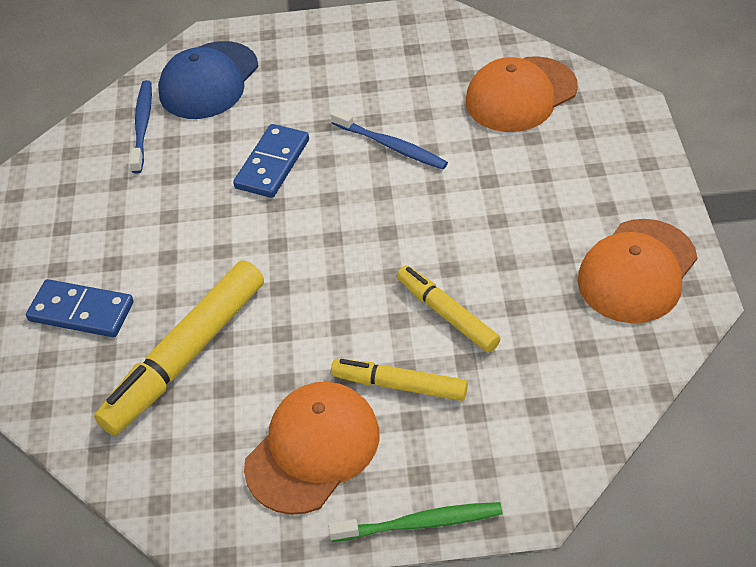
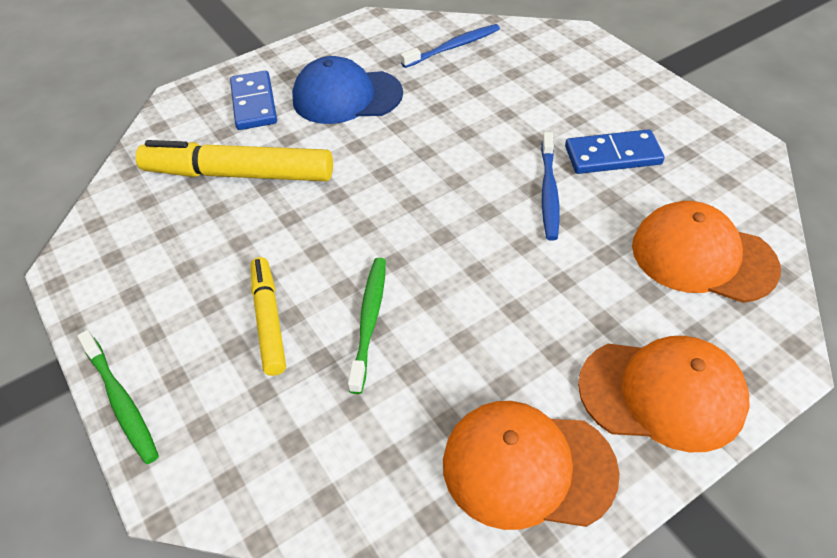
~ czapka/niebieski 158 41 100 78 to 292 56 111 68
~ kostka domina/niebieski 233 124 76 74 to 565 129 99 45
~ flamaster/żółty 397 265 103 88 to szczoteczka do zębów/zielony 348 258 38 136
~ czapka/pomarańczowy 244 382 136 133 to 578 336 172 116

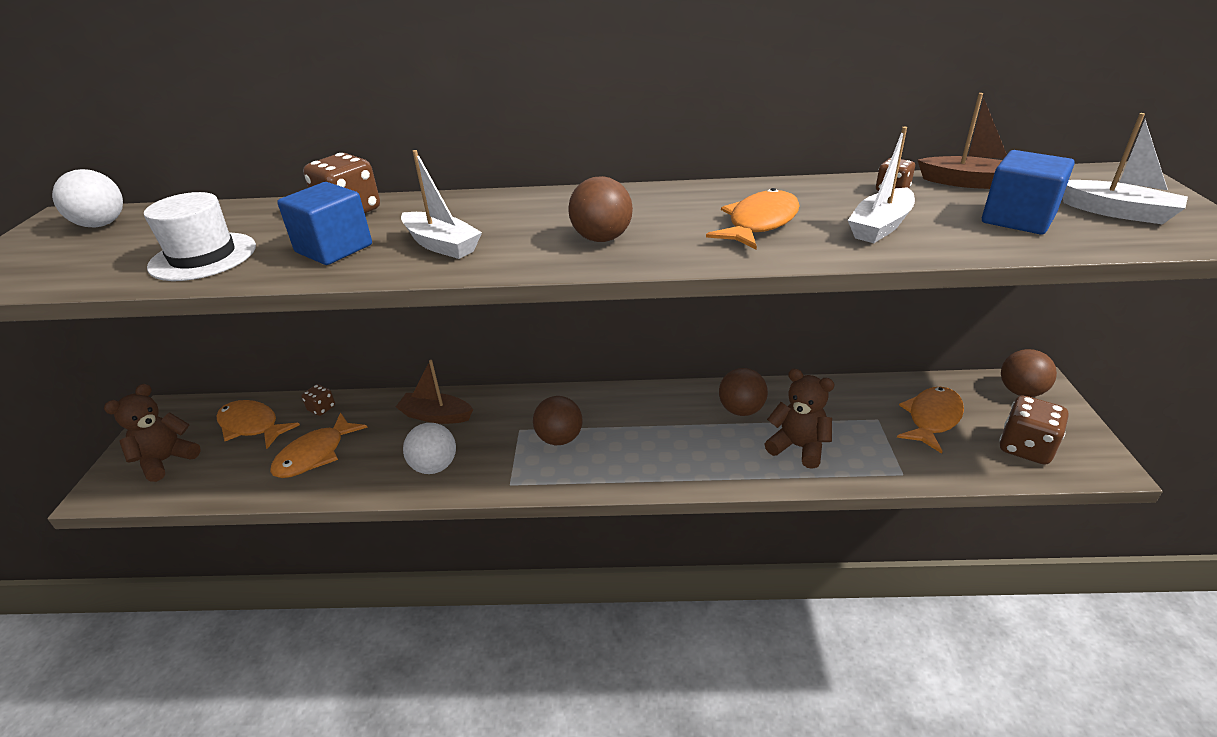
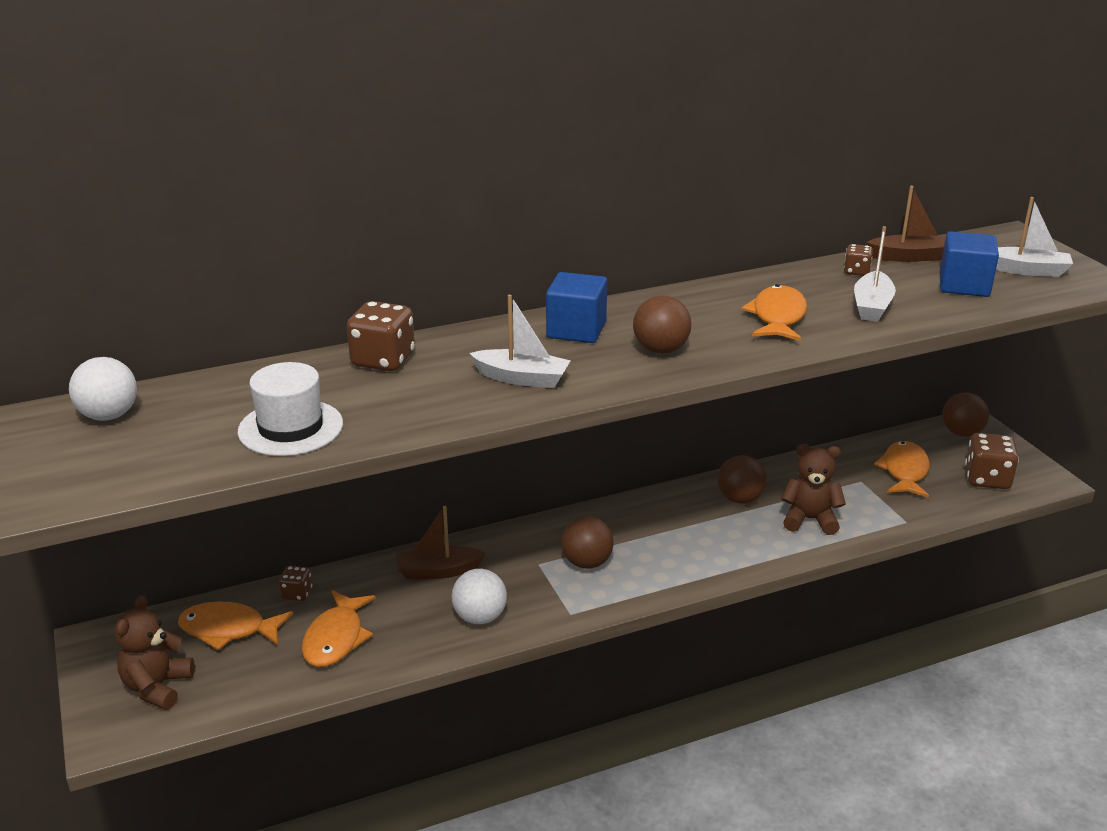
~ sześcian/niebieski 277 182 95 83 to 546 272 61 71

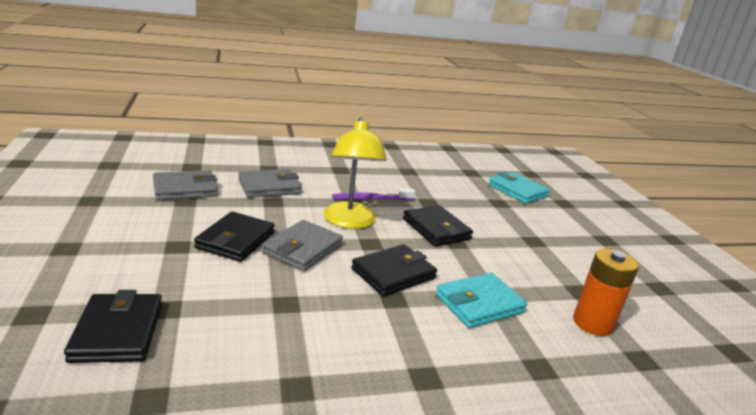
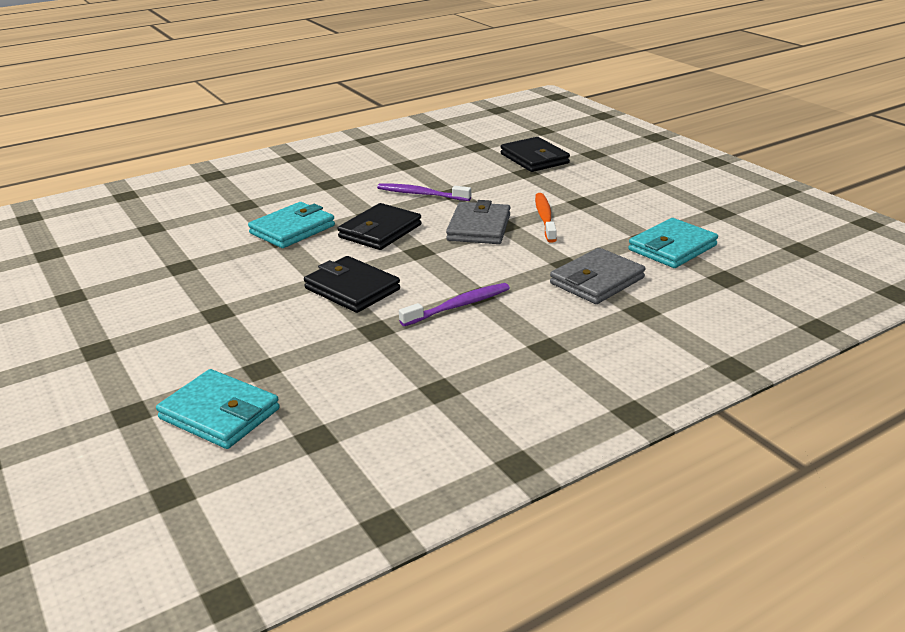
- lampka/żółty 324 117 63 112
~ portfel/szary 153 170 65 31 to portfel/turkusowy 628 218 90 50
~ portfel/czarny 194 211 81 51 to szczoteczka do zębów/pomarańczowy 535 193 22 50
- bateria/pomarańczowy 573 248 66 88
+ szczoteczka do zębów/fioletowy 377 183 94 18

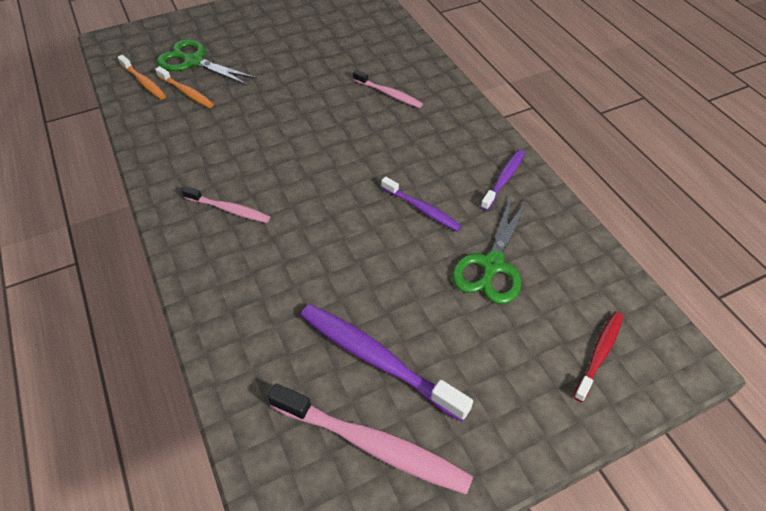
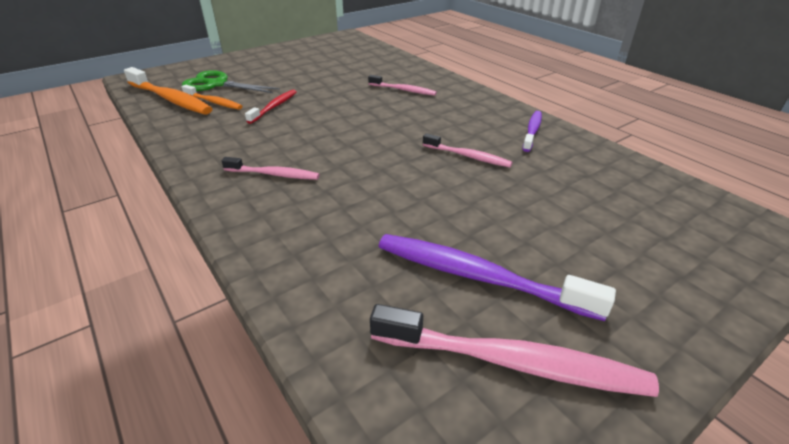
~ szczoteczka do zębów/pomarańczowy 118 55 48 45 = 124 67 89 47 x1.74
~ szczoteczka do zębów/fioletowy 381 177 80 54 to szczoteczka do zębów/różowy 423 133 90 34
- nożyczki/zielony 452 196 76 108
~ szczoteczka do zębów/czerwony 573 311 50 91 to 245 90 52 34

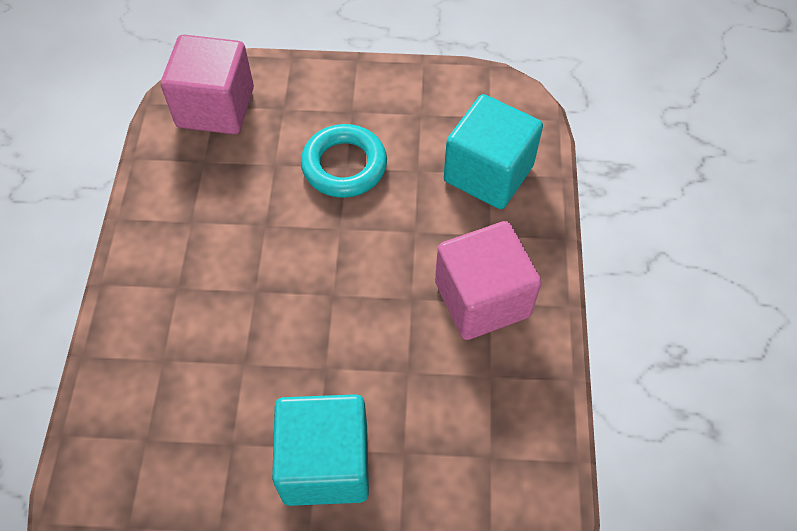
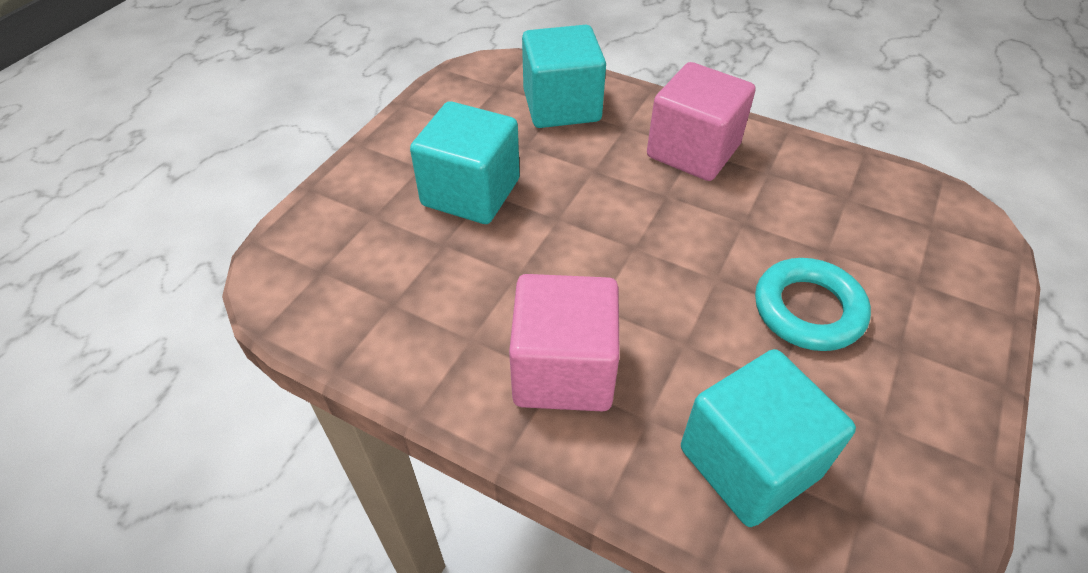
~ sześcian/różowy 161 34 93 100 to 647 62 109 119
+ sześcian/turkusowy 522 25 84 103

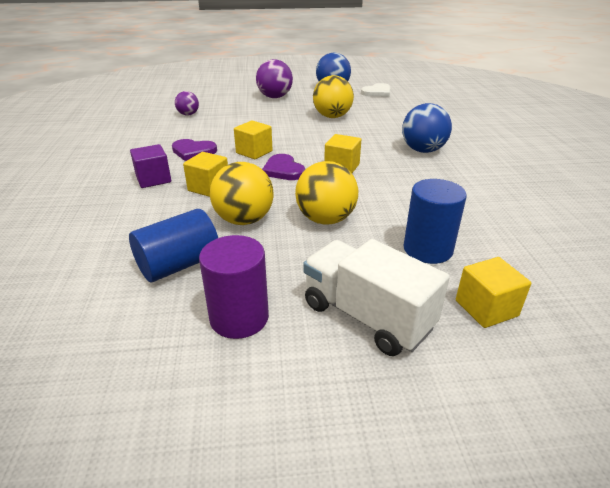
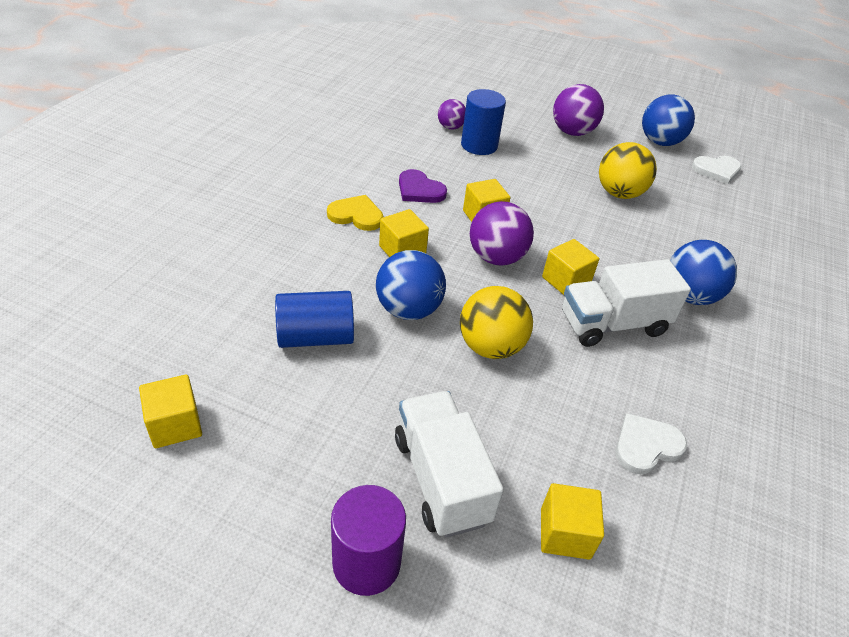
~ sześcian/fioletowy 130 144 41 44 to serce/żółty 327 195 56 36
~ serce/fioletowy 262 154 43 26 to piłka/fioletowy 470 201 64 65
~ piłka/żółty 210 162 64 63 to piłka/niebieski 376 250 70 70
~ walec/niebieski 404 179 63 85 to 461 89 45 66
~ walec/fioletowy 199 235 70 104 to 331 485 75 111
+ ciężarówka/biały 562 259 129 88
+ sześcian/żółty 139 374 63 74
+ serce/biały 616 413 71 61

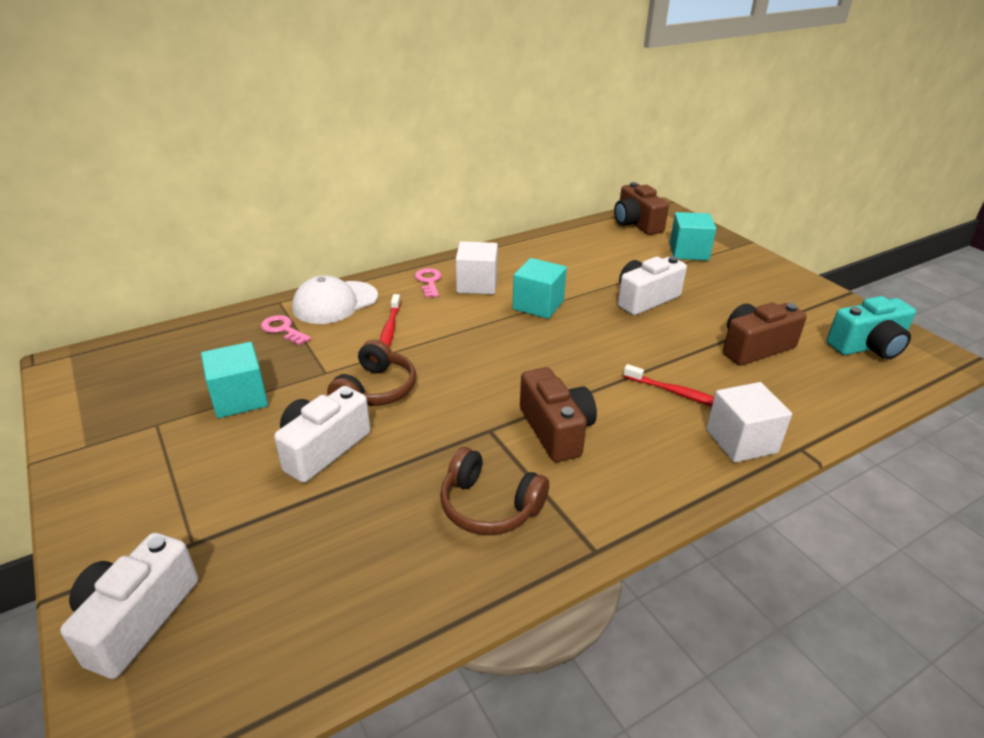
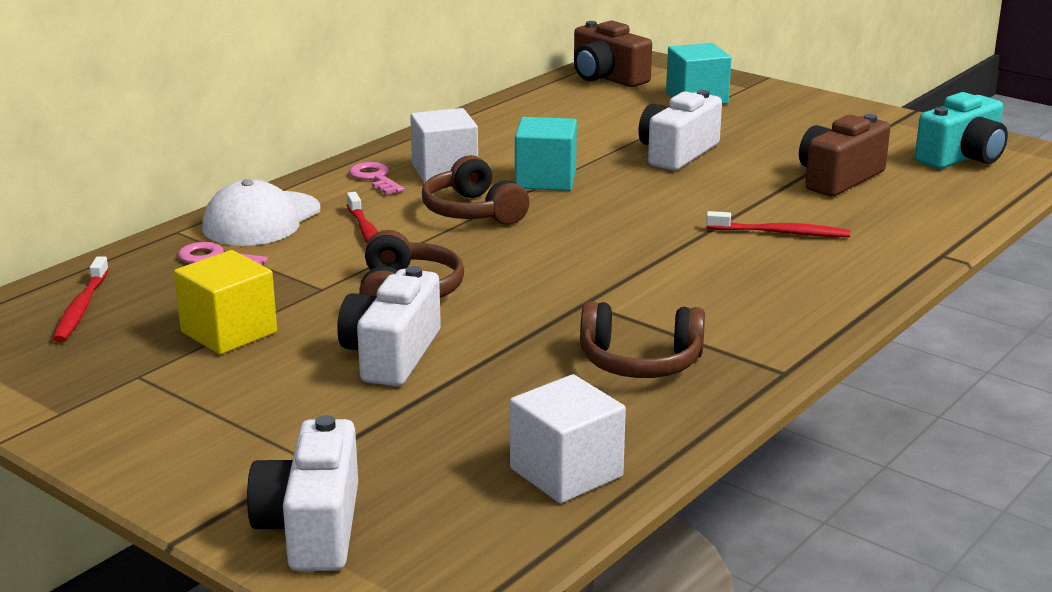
~ sześcian/turkusowy 201 342 67 76 to sześcian/żółty 174 250 103 105
- aparat fotograficzny/brązowy 520 367 77 95
~ sześcian/biały 706 382 86 81 to 510 374 116 129
+ słuchawki/brązowy 422 155 108 70
+ szczoteczka do zębów/czerwony 53 256 56 86

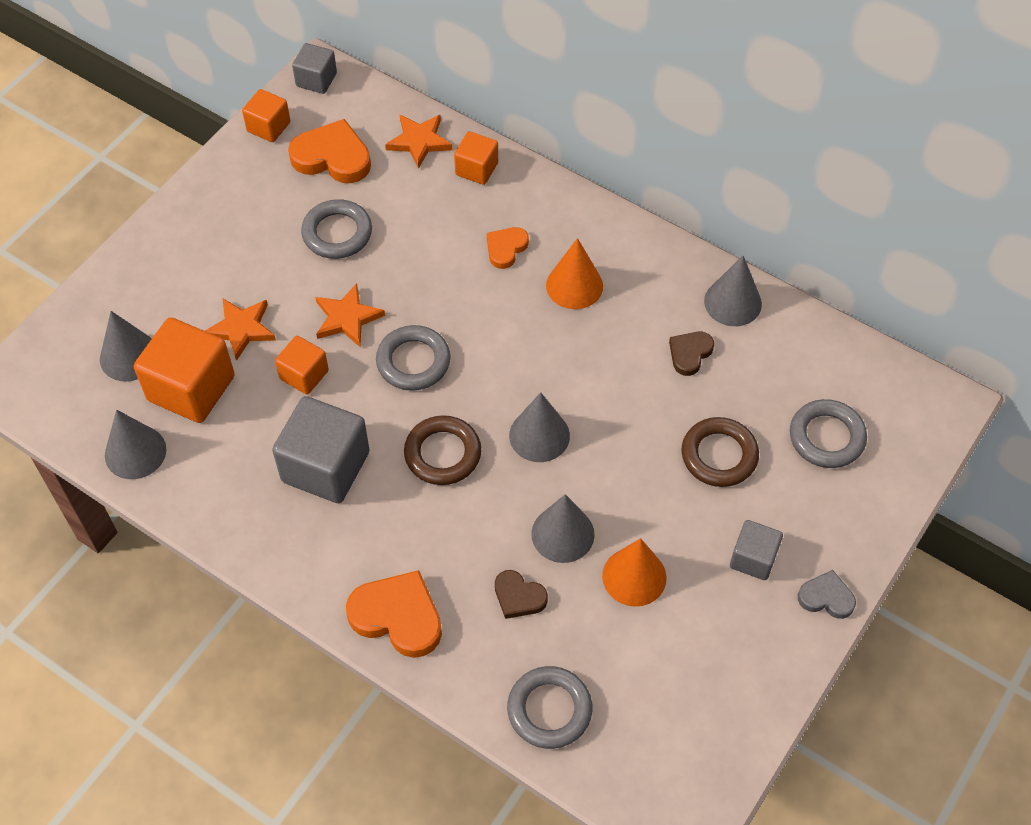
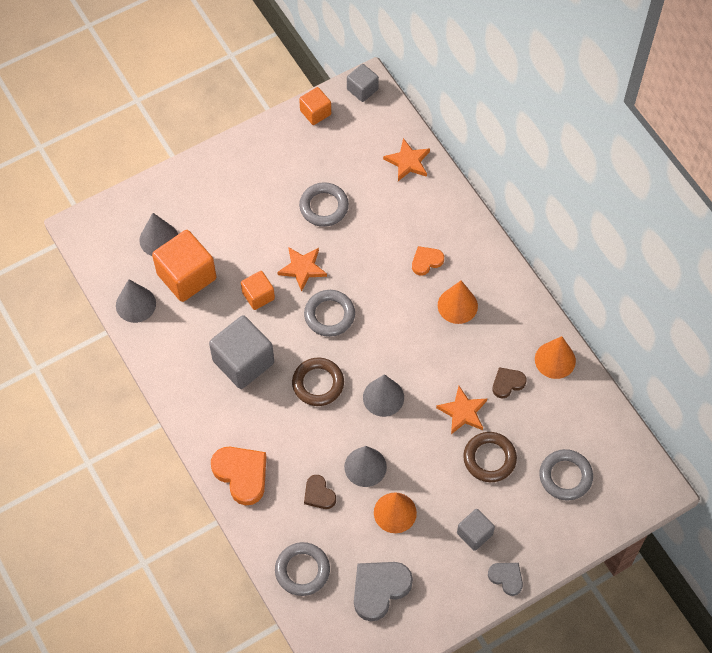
- serce/pomarańczowy 288 119 83 64
- sześcian/pomarańczowy 454 131 44 54
~ stożek/szary 704 256 58 70 to stożek/pomarańczowy 535 336 41 43
~ gwiazda/pomarańczowy 205 298 71 63 to 436 386 51 48
+ serce/szary 354 562 59 59

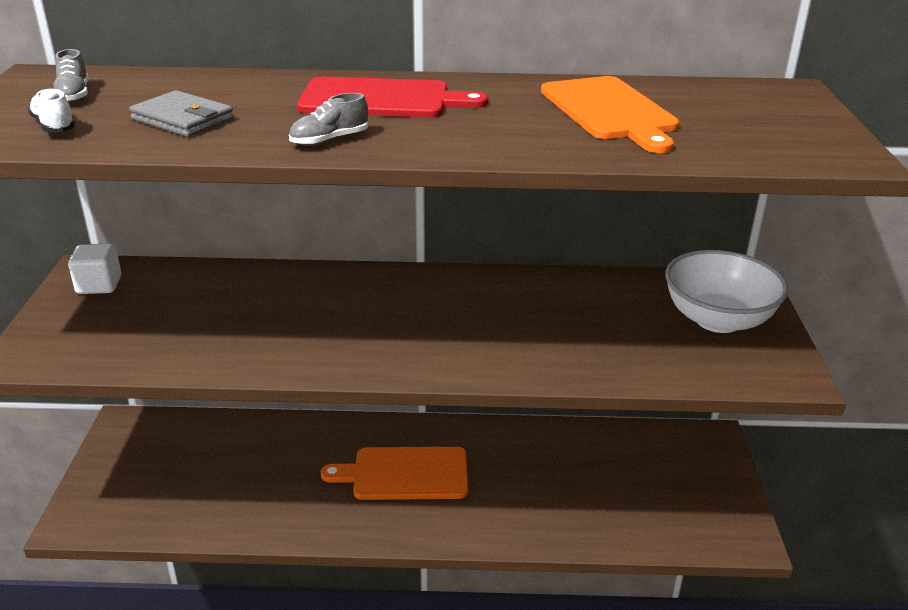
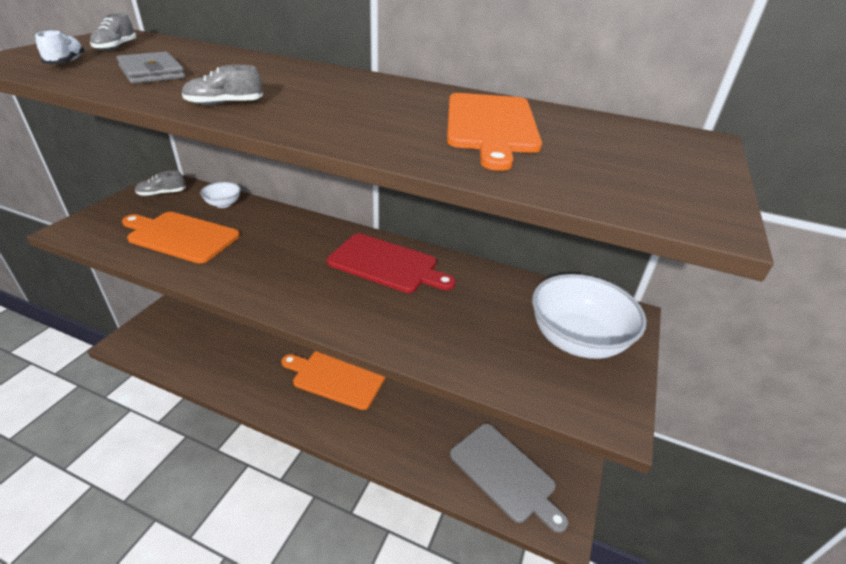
~ deska do krojenia/czerwony 297 76 191 42 to 327 234 129 59
~ sześcian/biały 68 244 53 50 to but/szary 135 170 51 26
+ miska/biały 200 182 41 26
+ deska do krojenia/pomarańczowy 122 212 118 52
+ deska do krojenia/szary 450 423 118 110

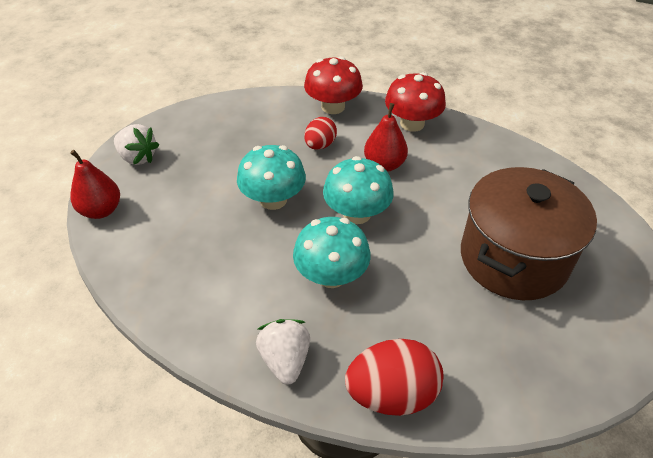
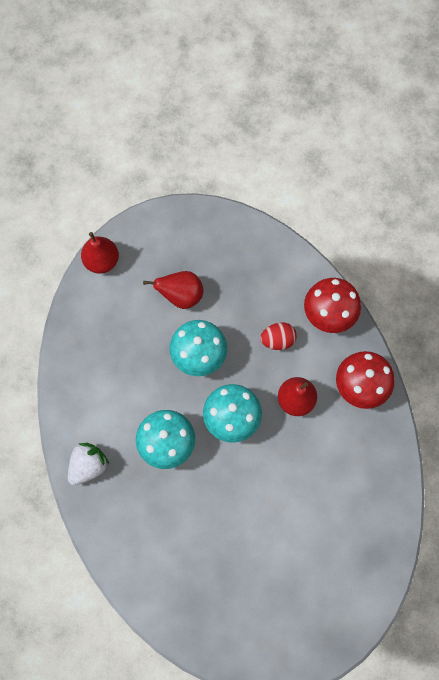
- truskawka/biały 114 124 45 41
- garnek/brązowy 461 167 136 133
- jajko/czerwony 345 339 99 77
+ gruszka/czerwony 143 271 61 38

